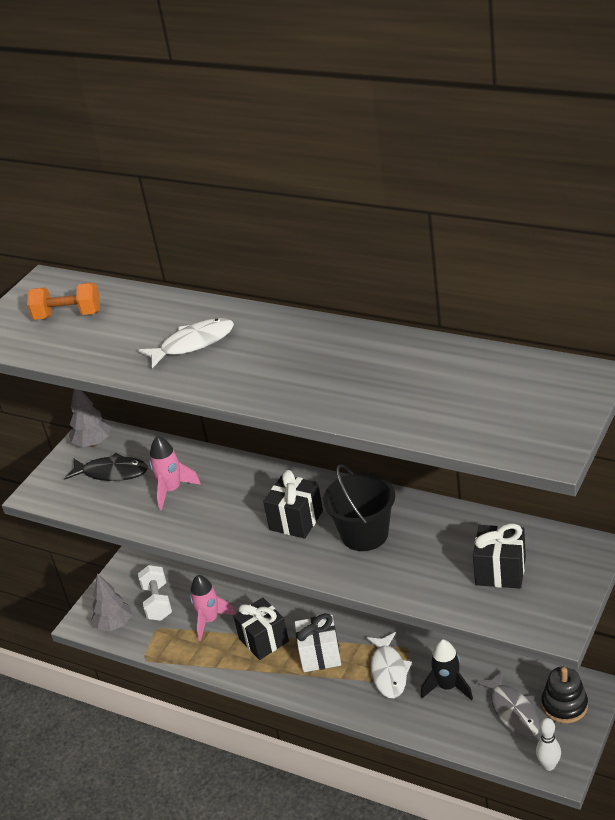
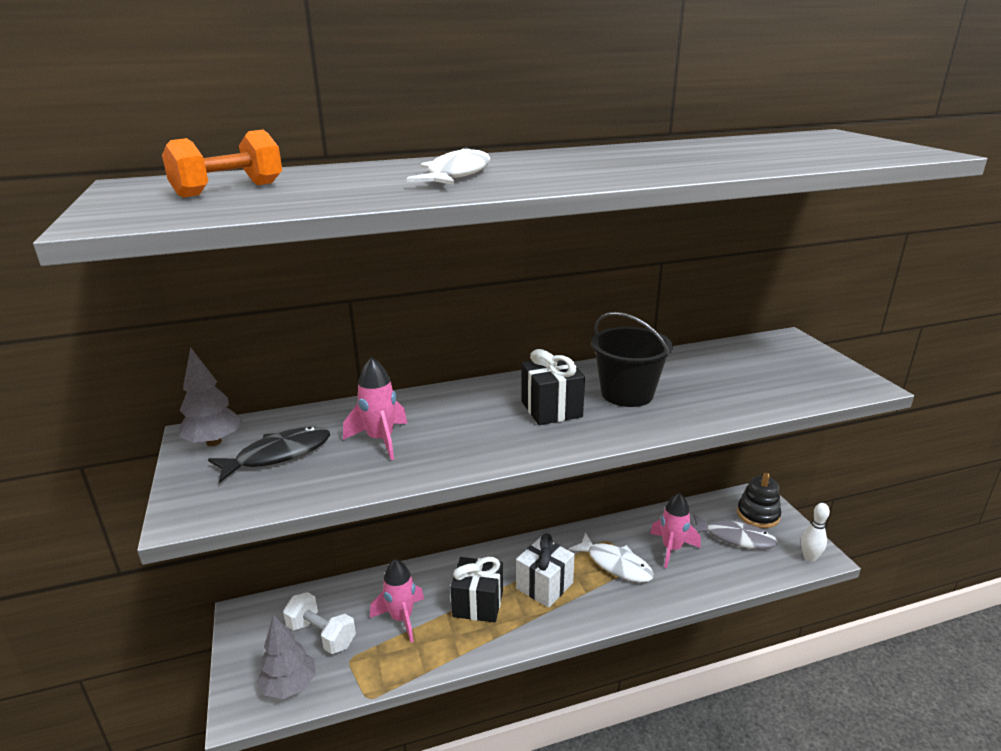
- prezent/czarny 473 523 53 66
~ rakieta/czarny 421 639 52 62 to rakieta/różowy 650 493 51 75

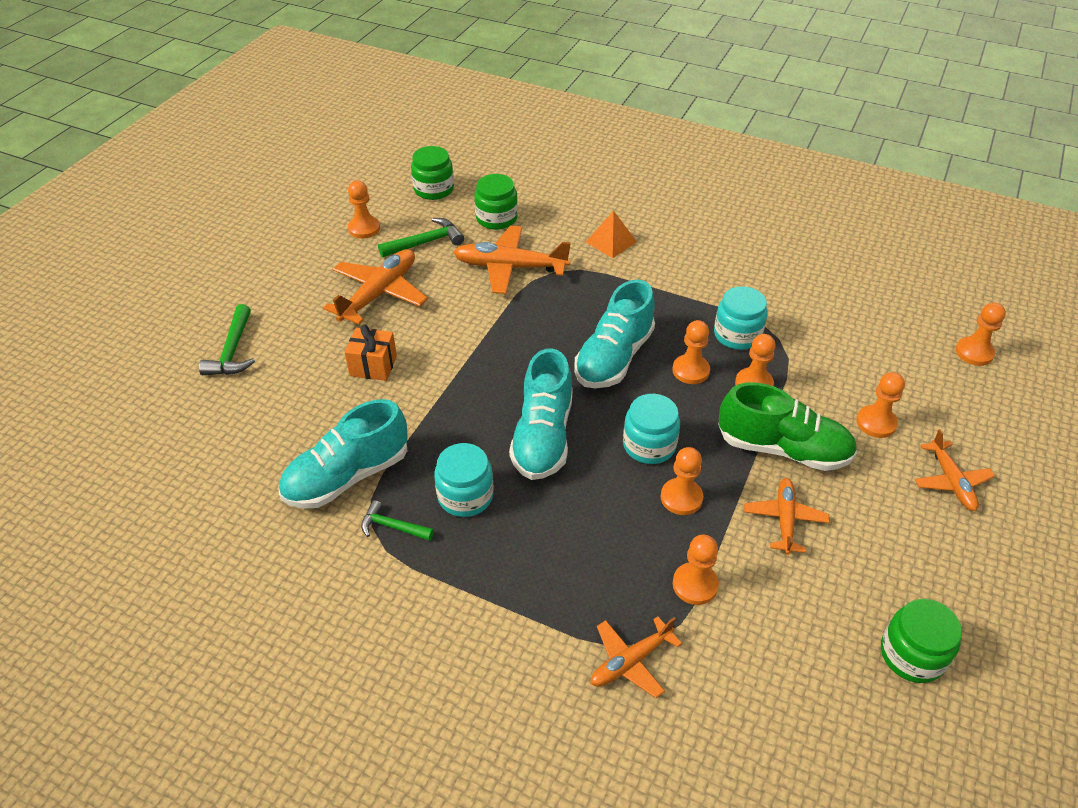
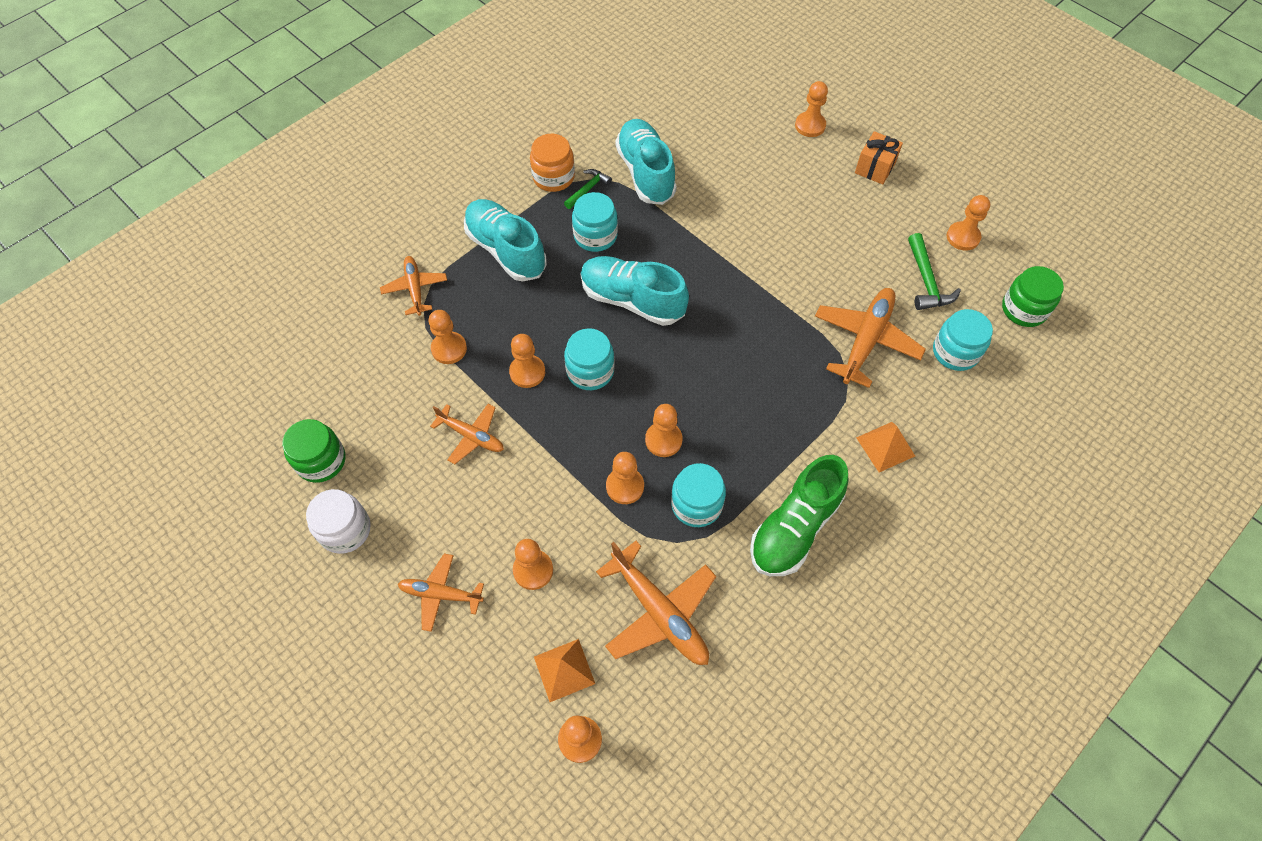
~ słoik/zielony 474 174 44 56 to słoik/turkusowy 933 309 60 62
~ samolot/pomarańczowy 323 249 105 76 to 596 541 120 124
~ but/turkusowy 574 279 81 109 to 464 199 83 83
~ młotek/zielony 199 304 56 71 to pionek/pomarańczowy 795 81 33 56
~ prezent/pomarańczowy 345 324 52 57 to 855 131 48 54
~ but/zielony 718 382 139 89 to 750 455 99 121
+ słoik/pomarańczowy 530 134 45 58
+ słoik/biały 306 489 65 65
+ piramida/pomarańczowy 534 639 61 63

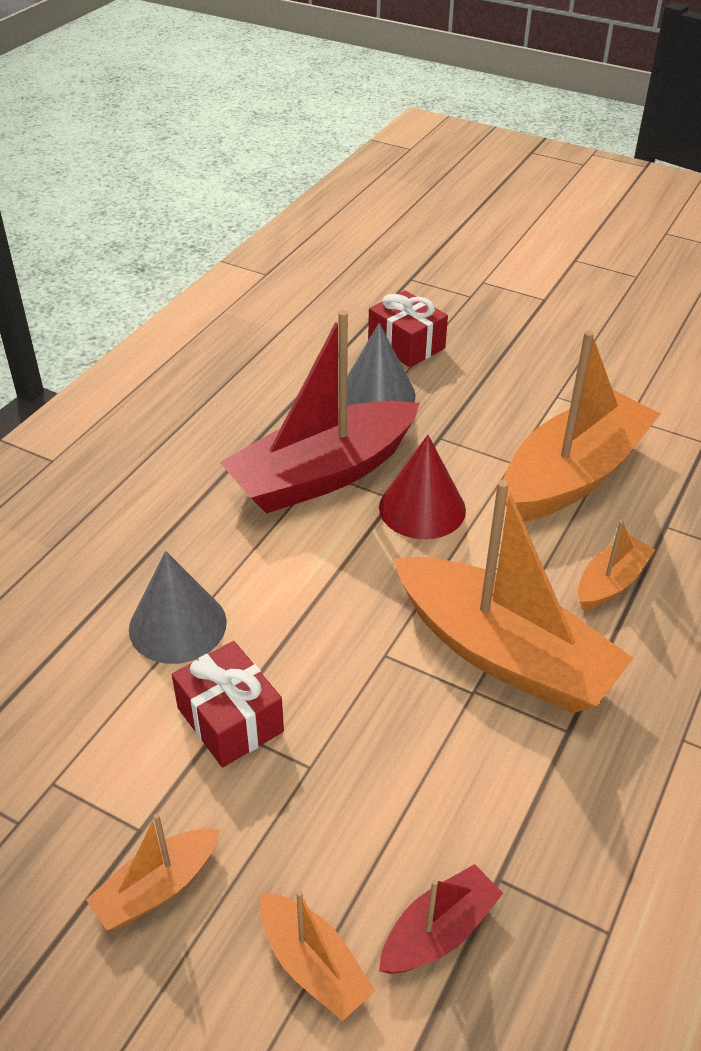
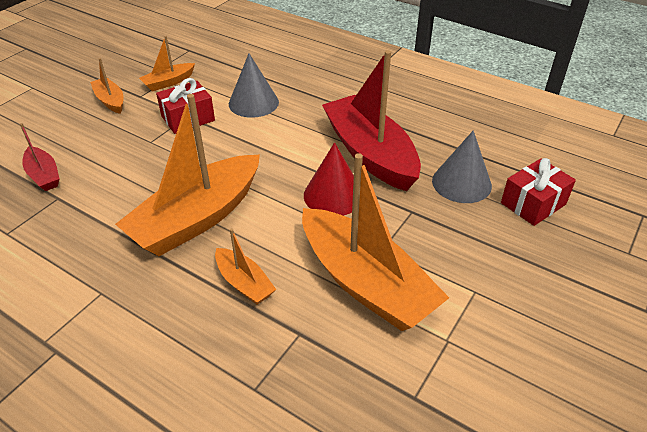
~ łódka/pomarańczowy 260 890 115 131 to 139 36 56 55

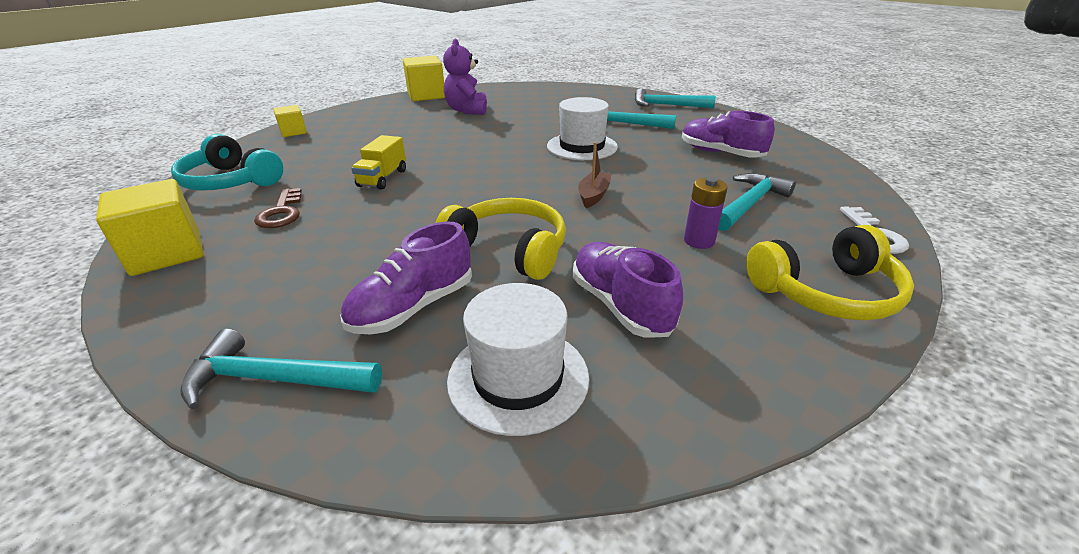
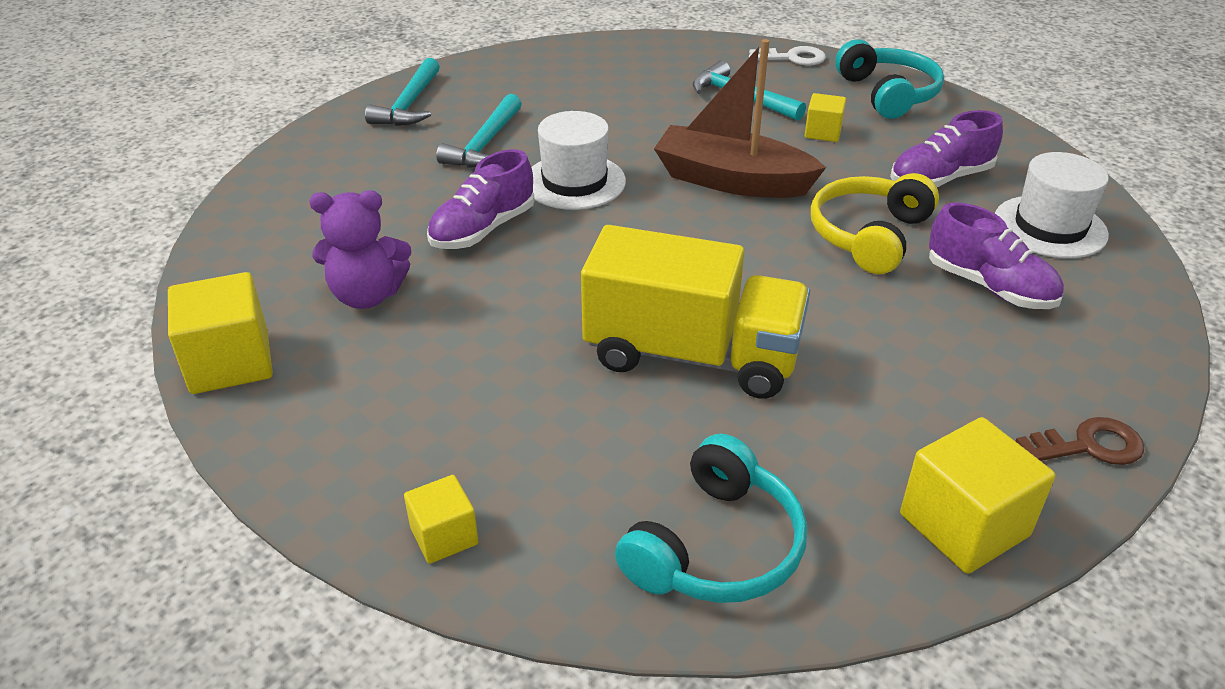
~ but/fioletowy 682 111 92 47 to 427 149 108 100
~ ciężarówka/żółty 351 135 55 55 = 581 225 229 174 x2.14
~ łódka/brązowy 578 142 34 66 = 654 39 172 159 x2.18
~ bateria/fioletowy 684 177 44 72 to sześcian/żółty 805 93 41 49
~ klucz/brązowy 254 188 48 40 to 1015 417 129 48
~ słuchawki/żółty 746 225 168 96 to słuchawki/turkusowy 835 39 109 80
- młotek/turkusowy 180 329 202 80

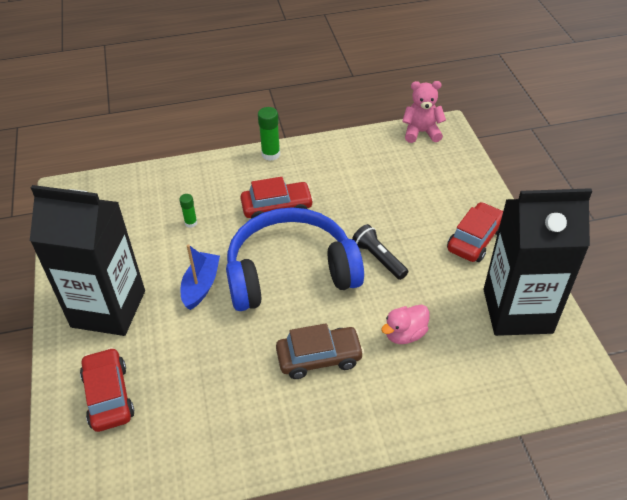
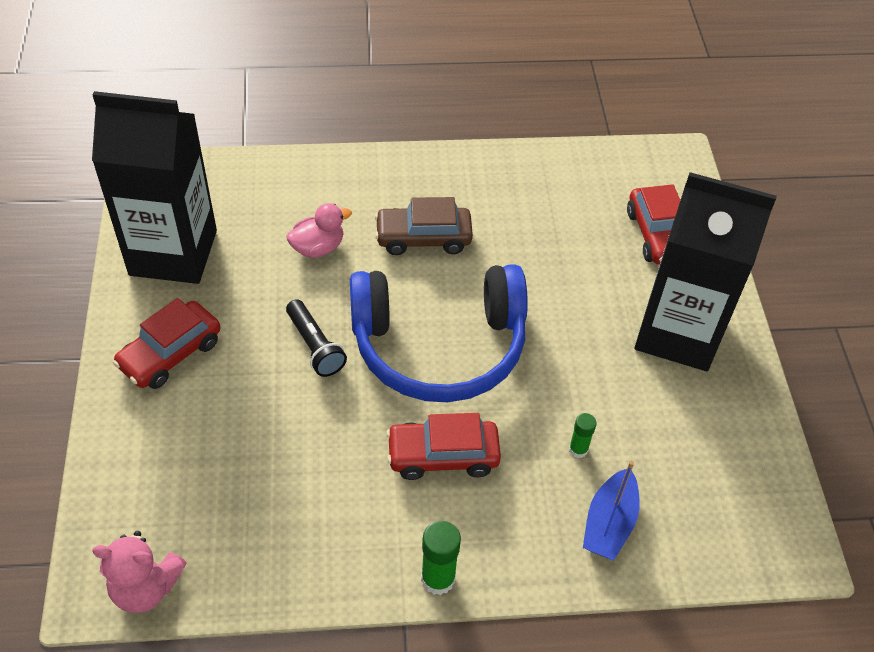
~ łódka/niebieski 181 244 39 66 to 583 461 57 99

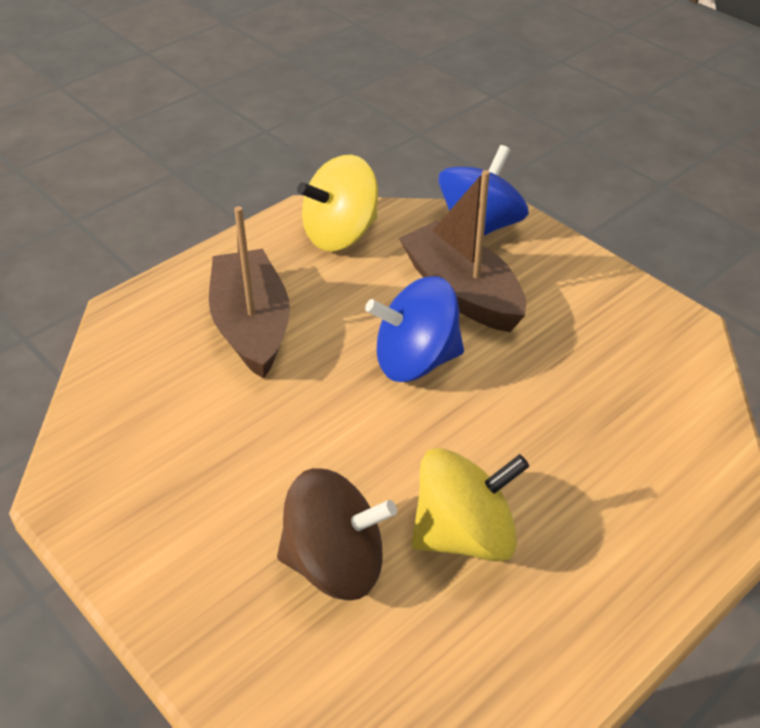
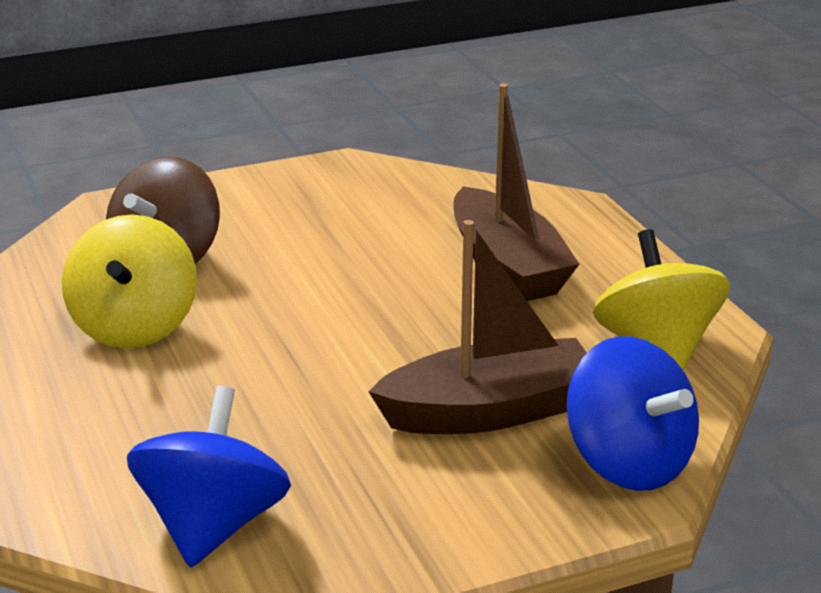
~ łódka/brązowy 209 206 81 173 = 453 84 126 217 60 degrees clockwise
~ bączek/niebieski 365 276 99 106 to 127 386 164 181

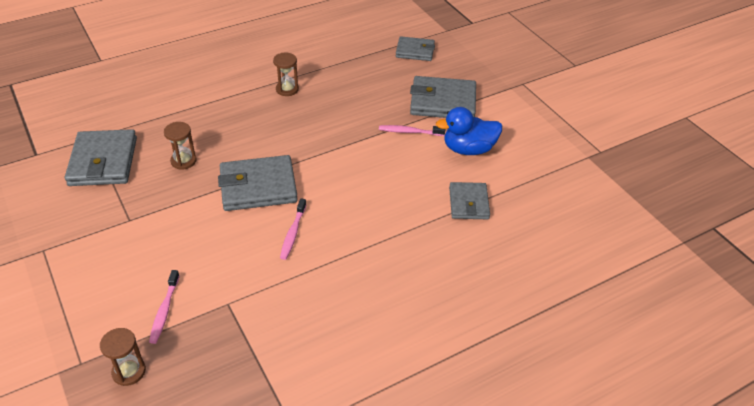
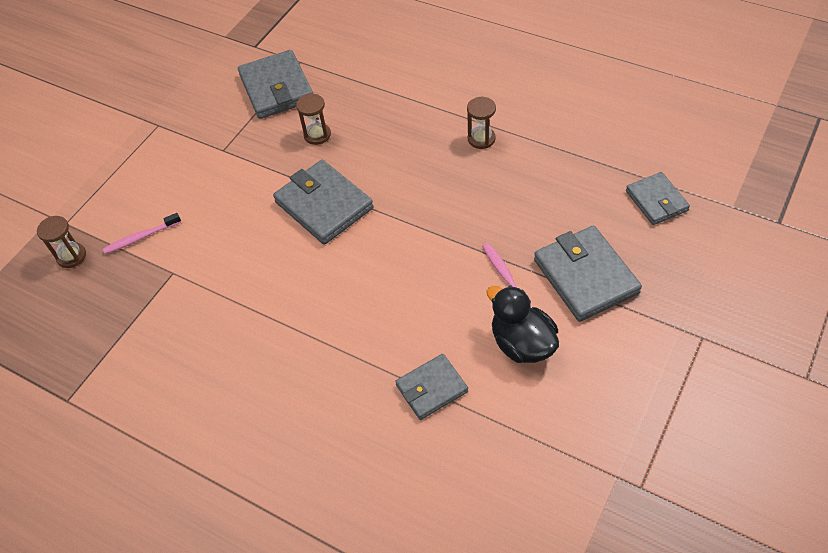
~ kaczka/niebieski 436 107 66 48 to kaczka/czarny 487 285 72 78
~ portfel/szary 65 129 72 57 = 238 50 75 69 75 degrees counterclockwise
- szczoteczka do zębów/różowy 280 199 26 61

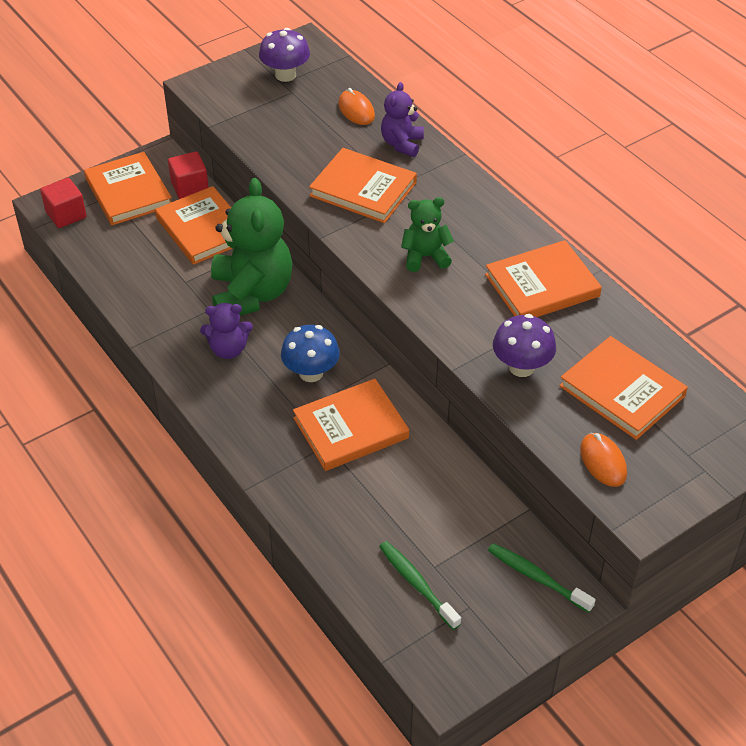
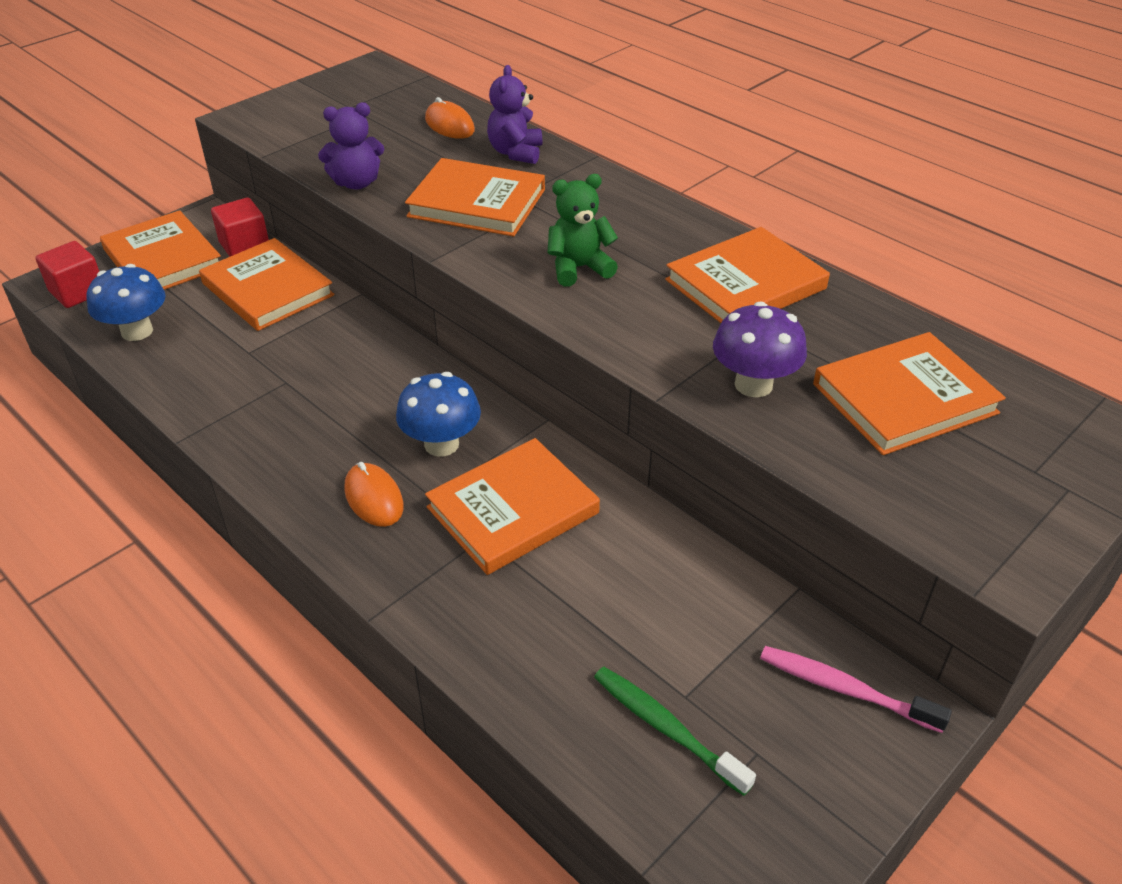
- grzyb/fioletowy 259 28 51 54
- miś/zielony 211 178 82 137
~ miś/fioletowy 200 303 53 56 to 318 102 66 88
~ książka/pomarańczowy 559 336 129 104 = 813 332 193 123 60 degrees counterclockwise
~ myszka/pomarańczowy 580 433 47 54 to 344 462 60 65
~ szczoteczka do zębów/zielony 488 543 108 70 to szczoteczka do zębów/różowy 760 646 192 87
+ grzyb/niebieski 86 264 80 77

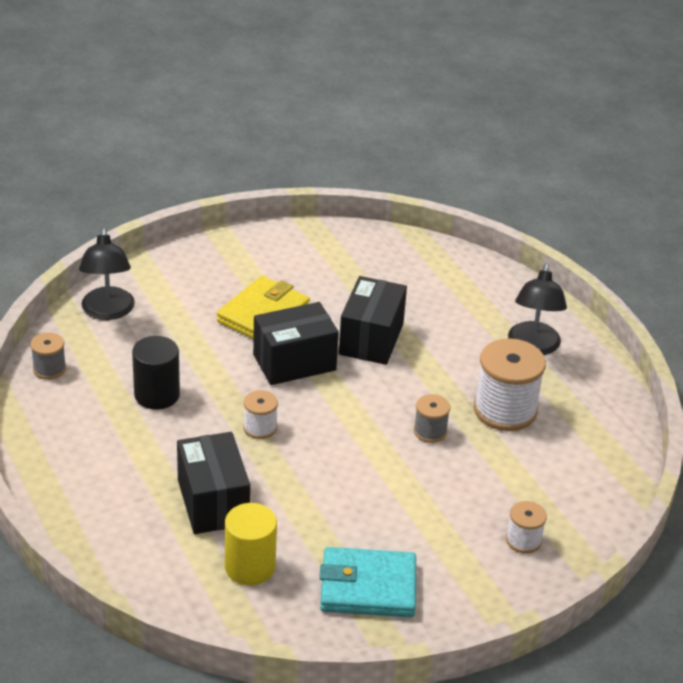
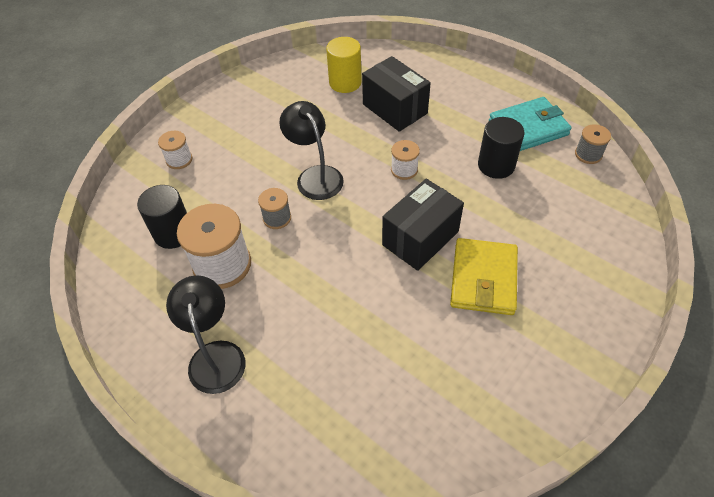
~ lampka/czarny 79 228 56 92 to 279 101 65 99
- pudełko/czarny 339 276 68 89
~ portfel/turkusowy 319 547 97 70 to 489 97 83 54
+ walec/czarny 137 185 50 64

